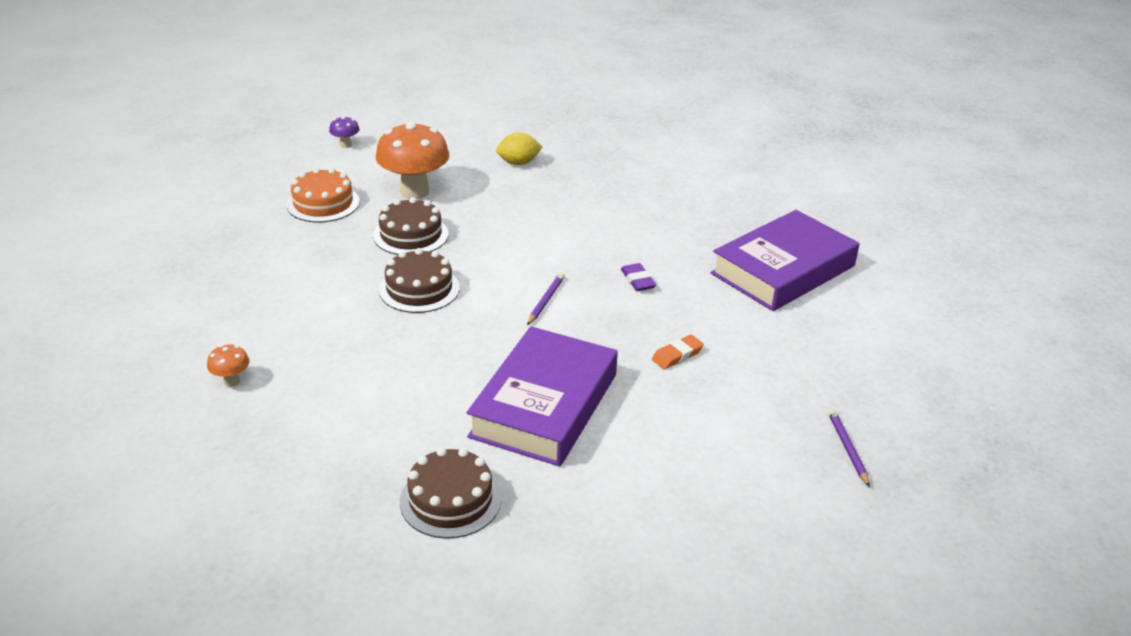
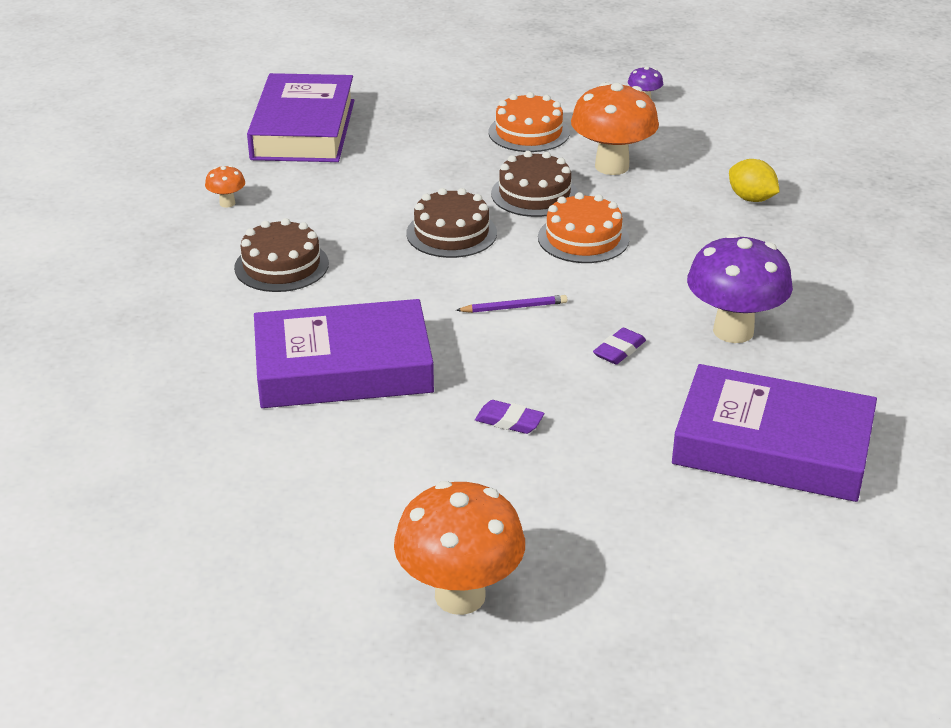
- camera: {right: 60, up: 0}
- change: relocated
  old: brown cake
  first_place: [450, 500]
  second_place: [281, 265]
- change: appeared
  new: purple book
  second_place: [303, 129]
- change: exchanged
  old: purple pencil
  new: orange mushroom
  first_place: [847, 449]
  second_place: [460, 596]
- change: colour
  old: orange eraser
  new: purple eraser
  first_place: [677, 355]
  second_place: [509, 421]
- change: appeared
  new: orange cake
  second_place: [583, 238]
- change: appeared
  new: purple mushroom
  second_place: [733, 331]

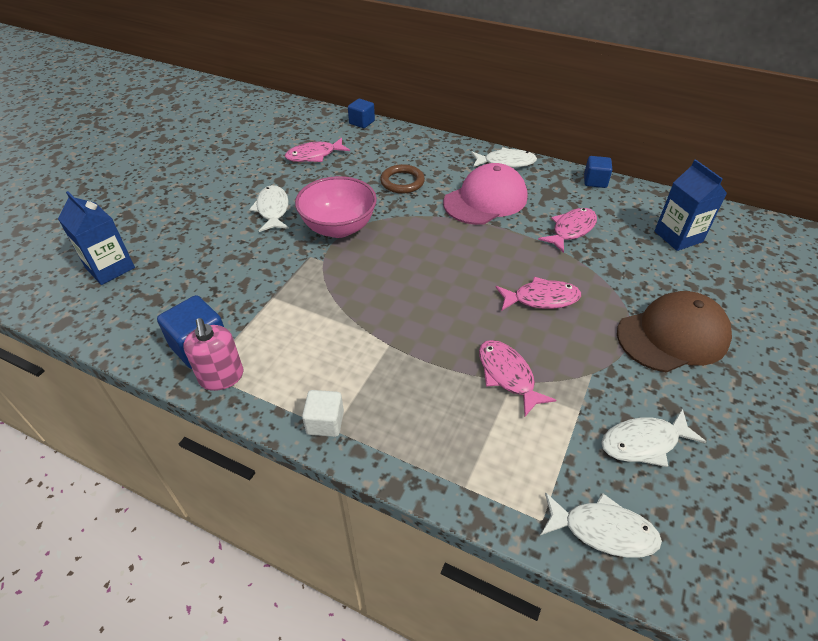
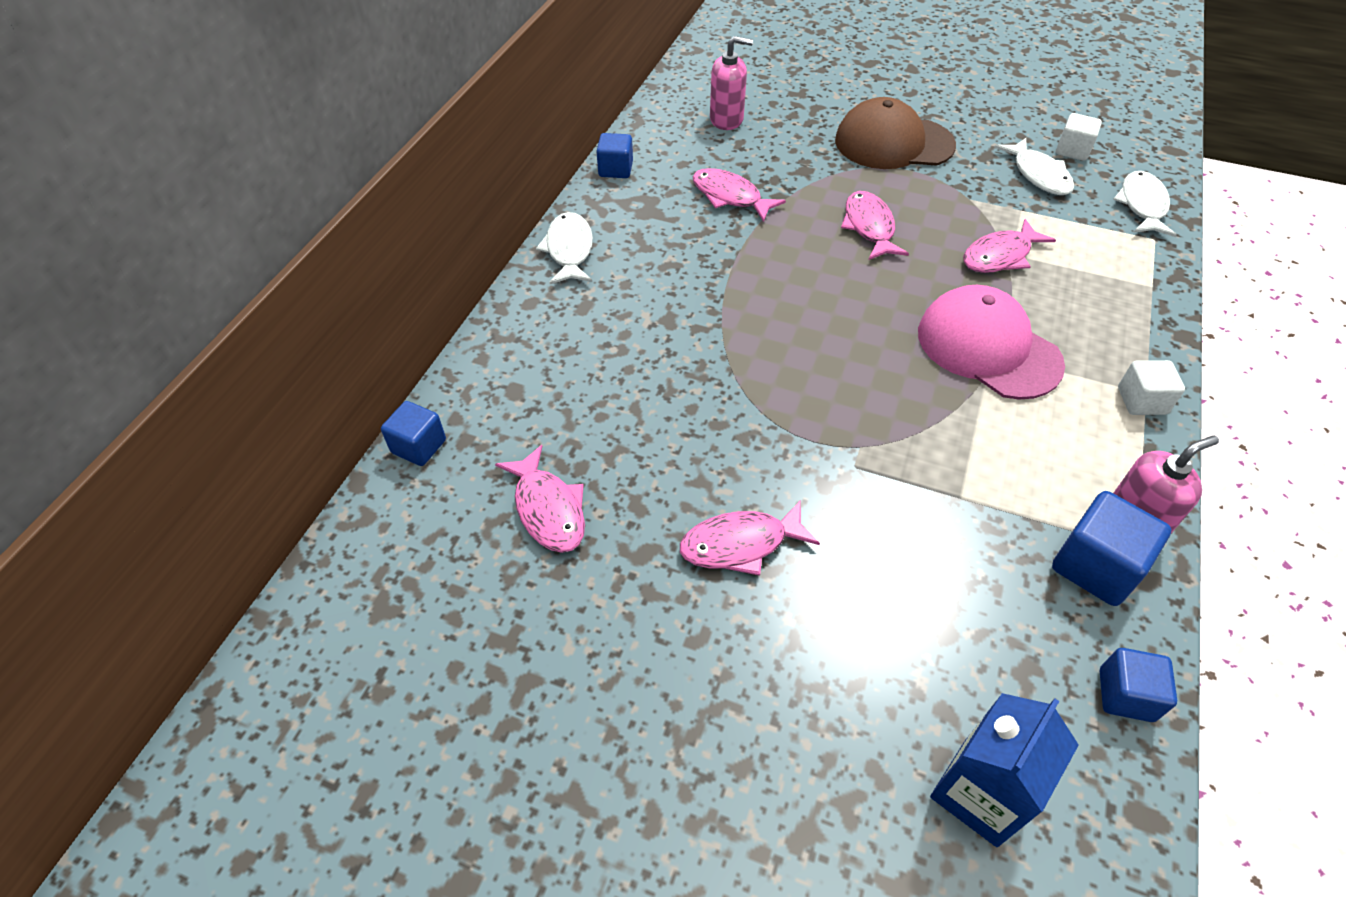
- camera: {right: -95, up: 5}
- change: colour
  old: white fish
  new: pink fish
  first_place: [272, 209]
  second_place: [740, 544]
- change: exchanged
  old: blue carton
  new: pink soap dispenser
  first_place: [678, 236]
  second_place: [726, 119]
- change: spun
  old: brown cap
  first_place: [673, 335]
  second_place: [893, 143]
  degrees: -60
- change: relocated
  old: pink cap
  first_place: [485, 200]
  second_place: [988, 347]
- change: appeared
  new: white cube
  second_place: [1072, 150]
- change: appeared
  new: blue cube
  second_place: [1125, 695]
- change: missing
  old: pink bowl
  first_place: [339, 228]
- change: missing
  old: brown ring
  first_place: [402, 182]

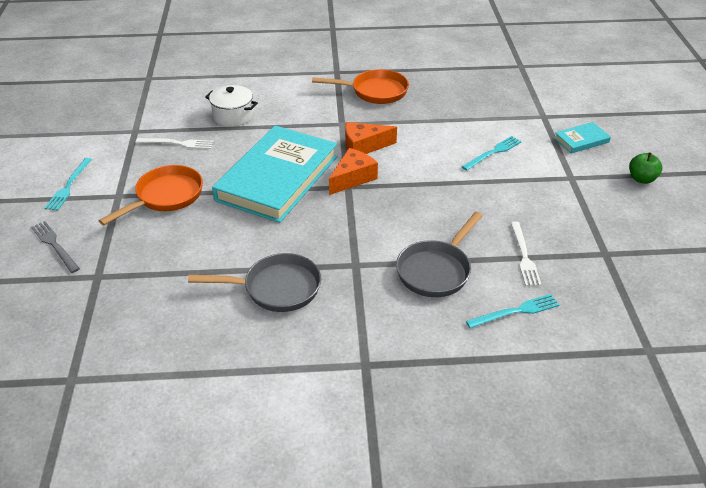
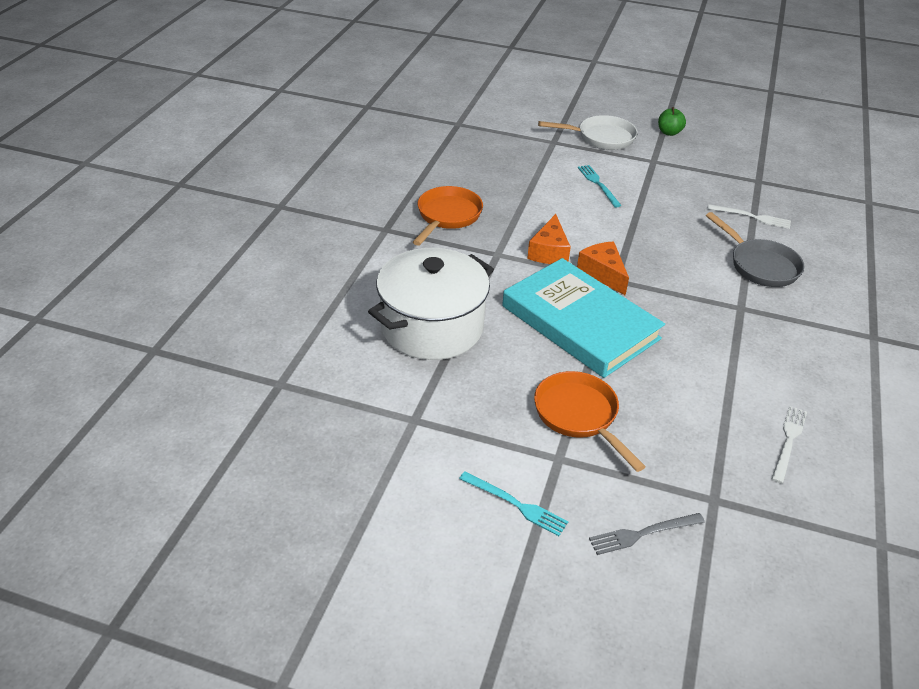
- camera: {right: -70, up: 0}
- change: size
  old: white pot
  first_place: [233, 116]
  second_place: [432, 327]
  factor: 1.94
- change: exchanged
  old: turquoise book
  new: white pan
  first_place: [581, 140]
  second_place: [601, 138]
- change: relocated
  old: white fork
  first_place: [177, 143]
  second_place: [788, 441]
- change: missing
  old: grey pan
  first_place: [276, 288]
- change: missing
  old: turquoise fork
  first_place: [515, 311]

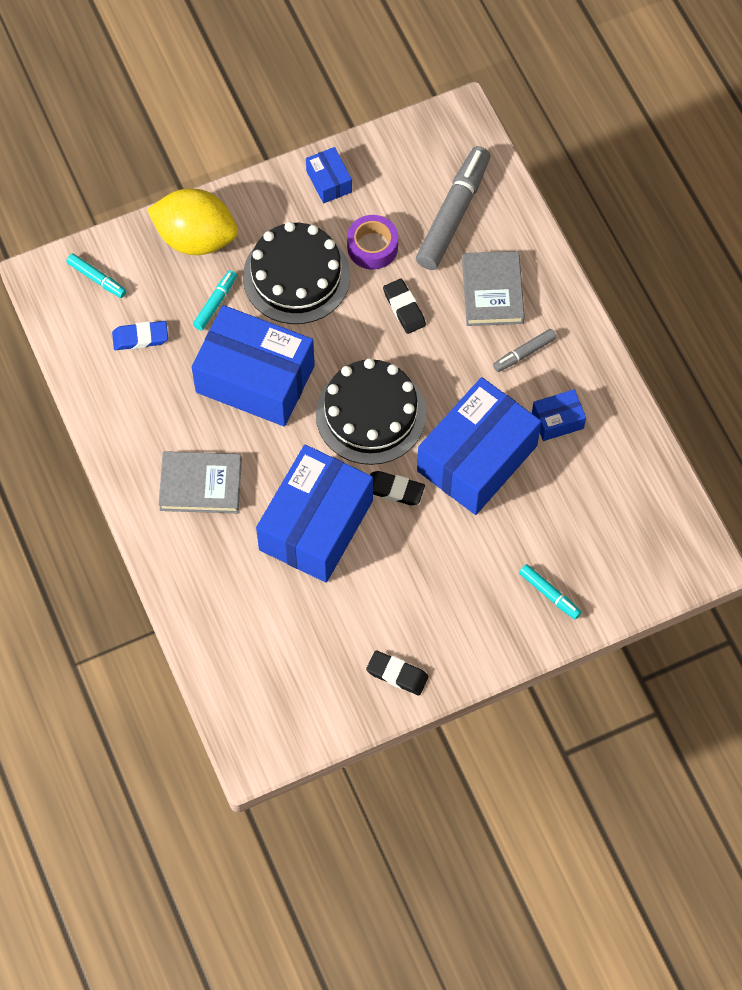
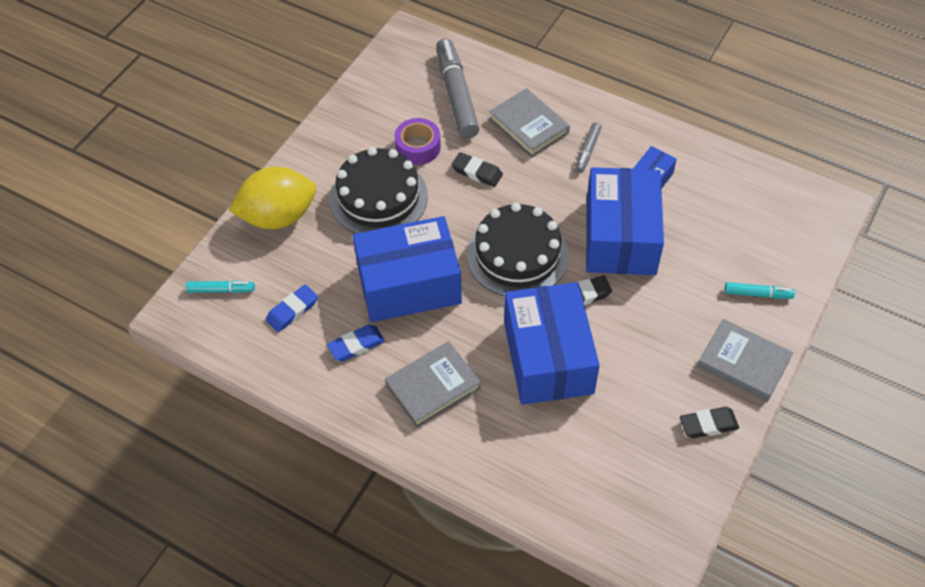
- camera: {right: -35, up: -10}
- change: appeared
  new: blue eraser
  second_place: [356, 345]
- change: appeared
  new: grey book
  second_place: [743, 363]
- change: missing
  old: turquoise marker
  first_place: [215, 303]
- change: missing
  old: blue box
  first_place: [329, 181]

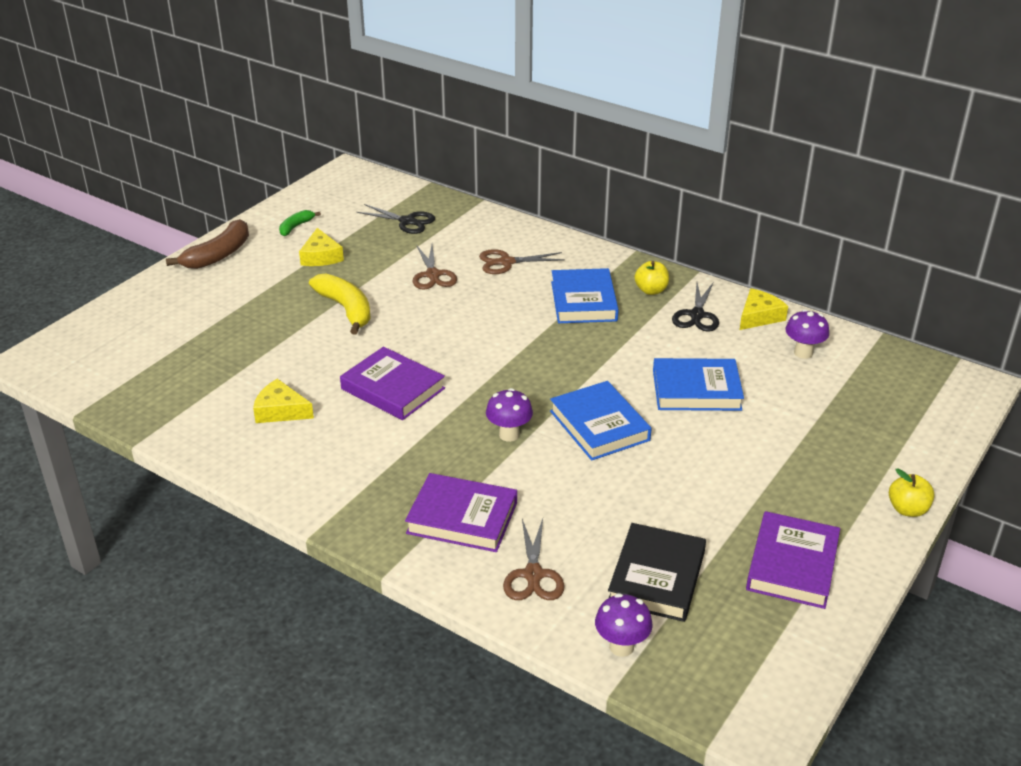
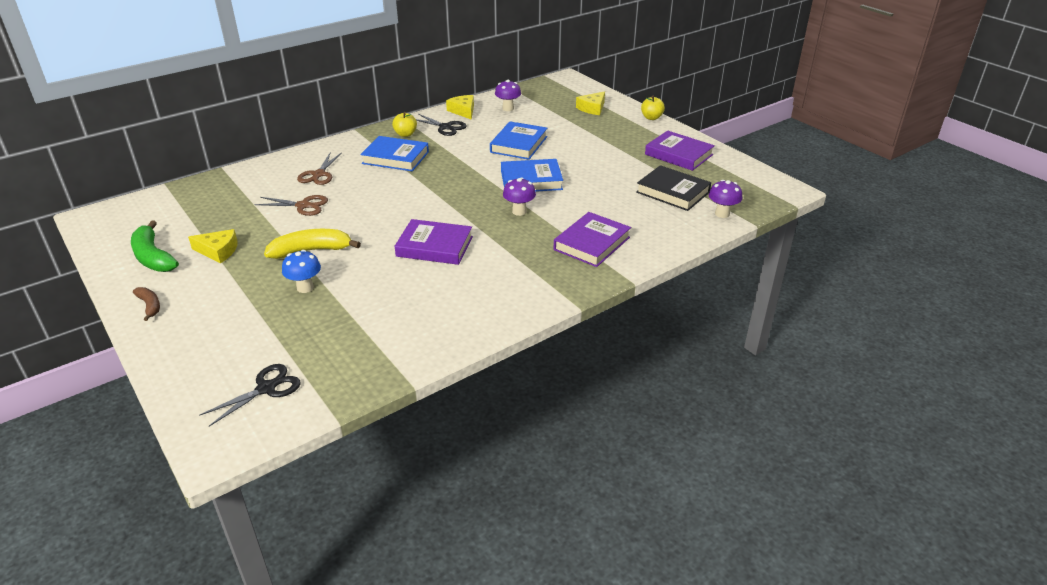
- camera: {right: -70, up: 0}
- change: size
  old: green banana
  first_place: [296, 227]
  second_place: [153, 257]
  factor: 1.82
- change: size
  old: brown banana
  first_place: [218, 255]
  second_place: [150, 306]
  factor: 0.55
- change: relocated
  old: black scissors
  first_place: [407, 221]
  second_place: [266, 388]
- change: appeared
  new: blue mushroom
  second_place: [305, 288]
- change: spun
  old: purple book
  first_place: [393, 389]
  second_place: [434, 246]
  degrees: 45
- change: relocated
  old: yellow cheese
  first_place: [280, 410]
  second_place: [592, 108]
- change: missing
  old: brown scissors
  first_place: [533, 574]

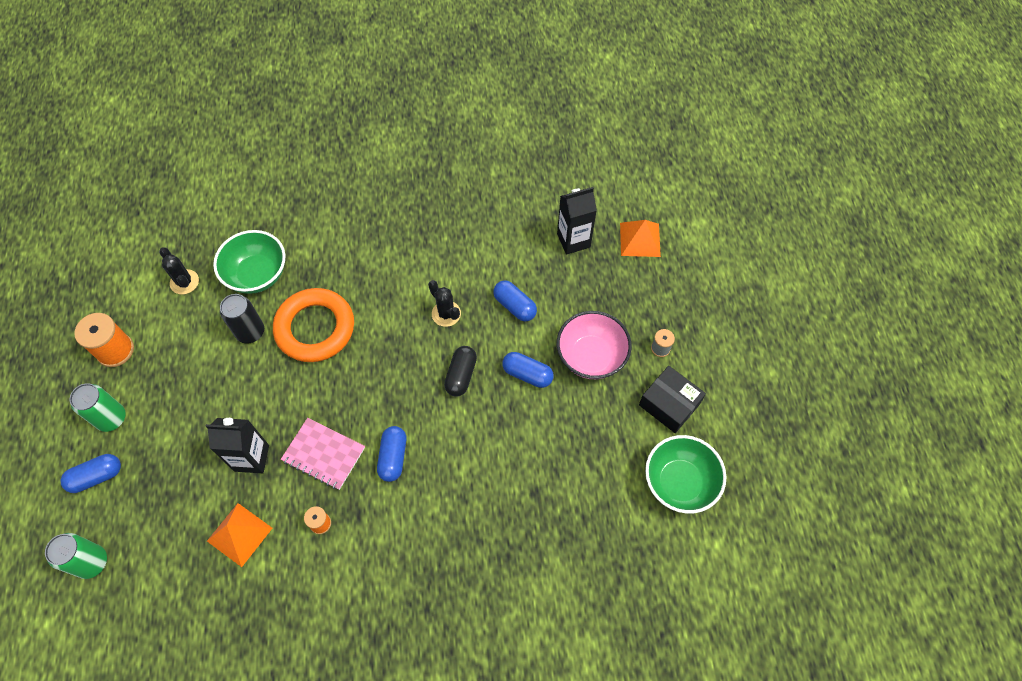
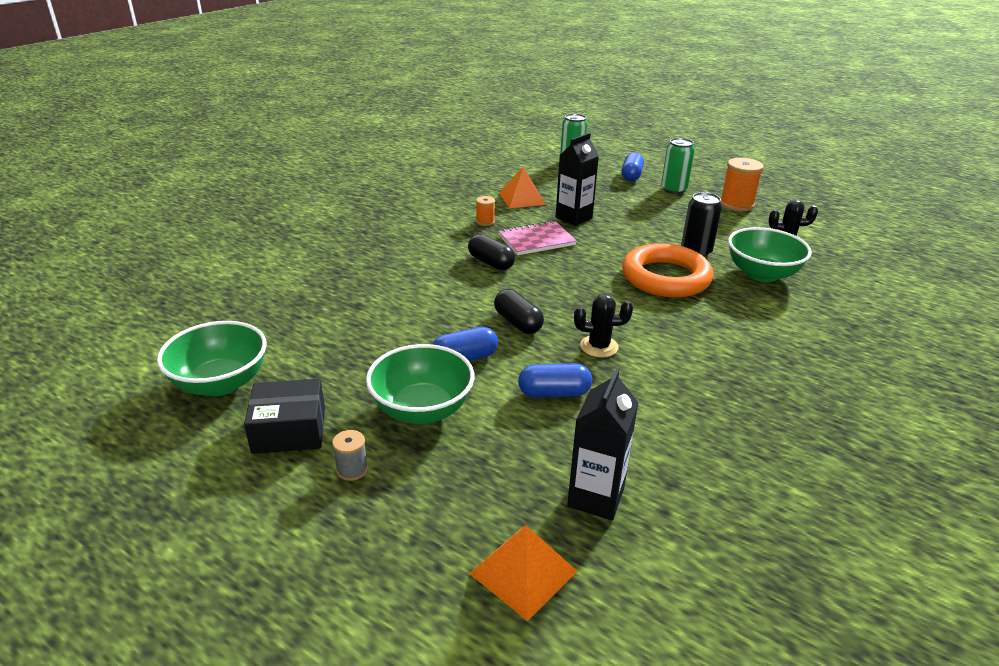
- camera: {right: 130, up: -30}
- change: colour
  old: pink bowl
  new: green bowl
  first_place: [591, 356]
  second_place: [422, 409]
- change: colour
  old: blue capsule
  new: black capsule
  first_place: [393, 457]
  second_place: [491, 263]

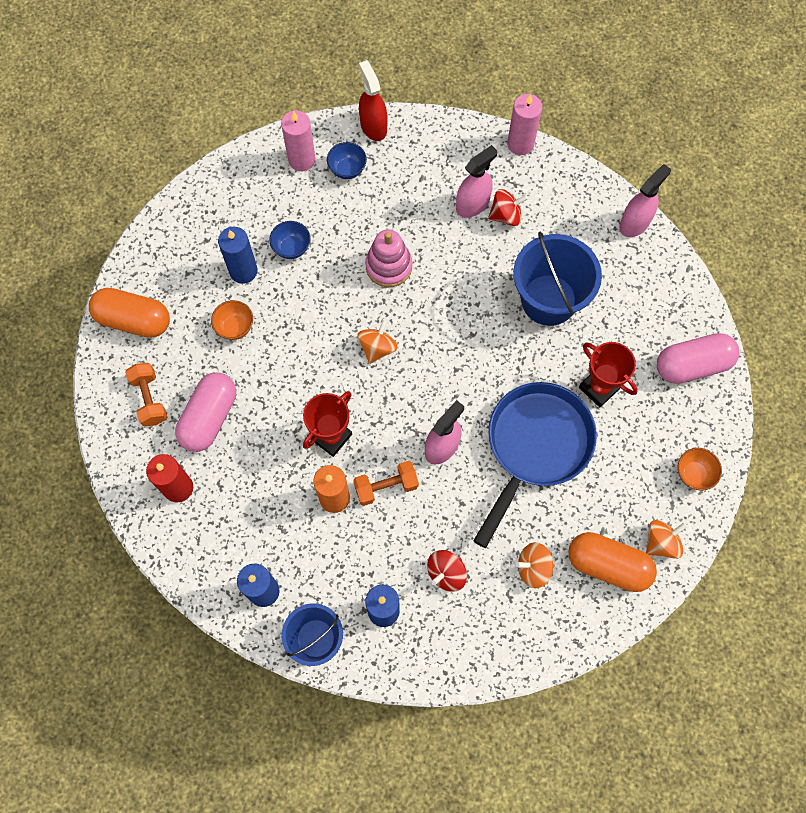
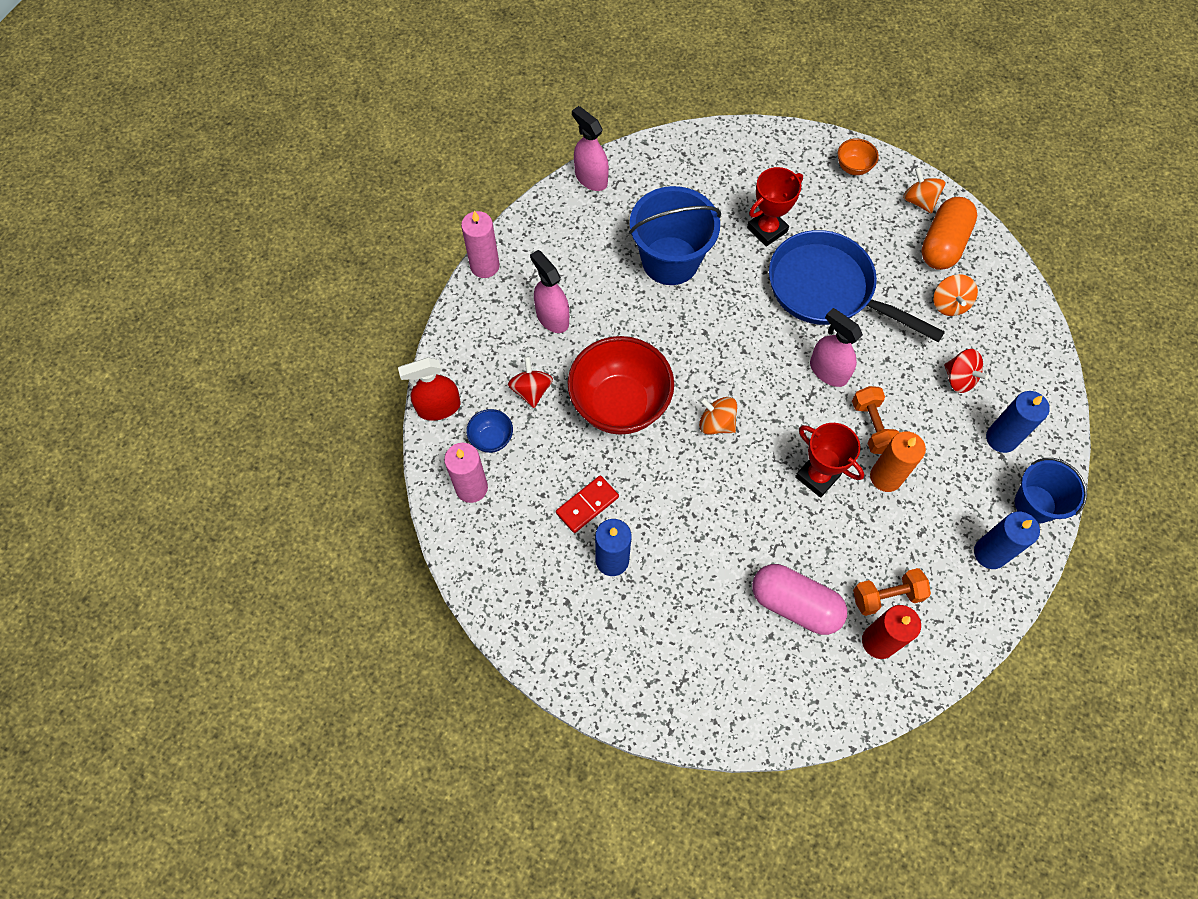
- camera: {right: -85, up: -5}
- change: relocated
  old: red spinning top
  first_place: [505, 215]
  second_place: [531, 390]
- change: exchanged
  old: blue bowl
  new: red domino
  first_place: [291, 248]
  second_place: [587, 505]
- change: exchanged
  old: pink stacking toy
  new: red bowl
  first_place: [389, 266]
  second_place: [619, 405]
- change: relocated
  old: orange dumbbell
  first_place: [149, 399]
  second_place: [886, 596]
- change: missing
  old: orange capsule
  first_place: [134, 320]
- change: missing
  old: orange bowl
  first_place: [235, 327]
- change: missing
  old: pink capsule
  first_place: [692, 365]

